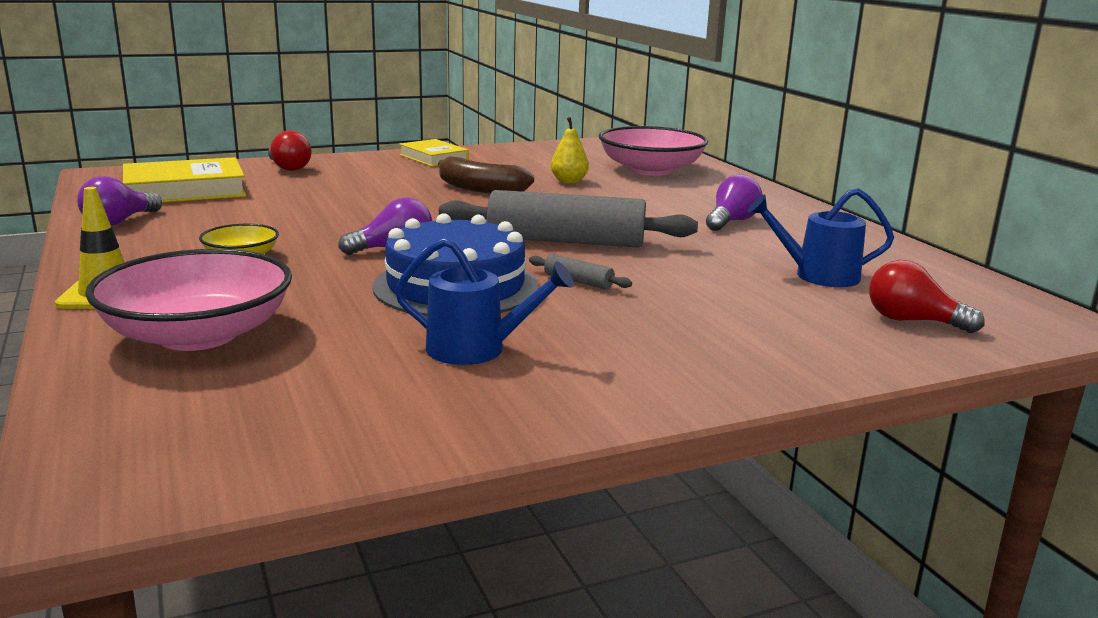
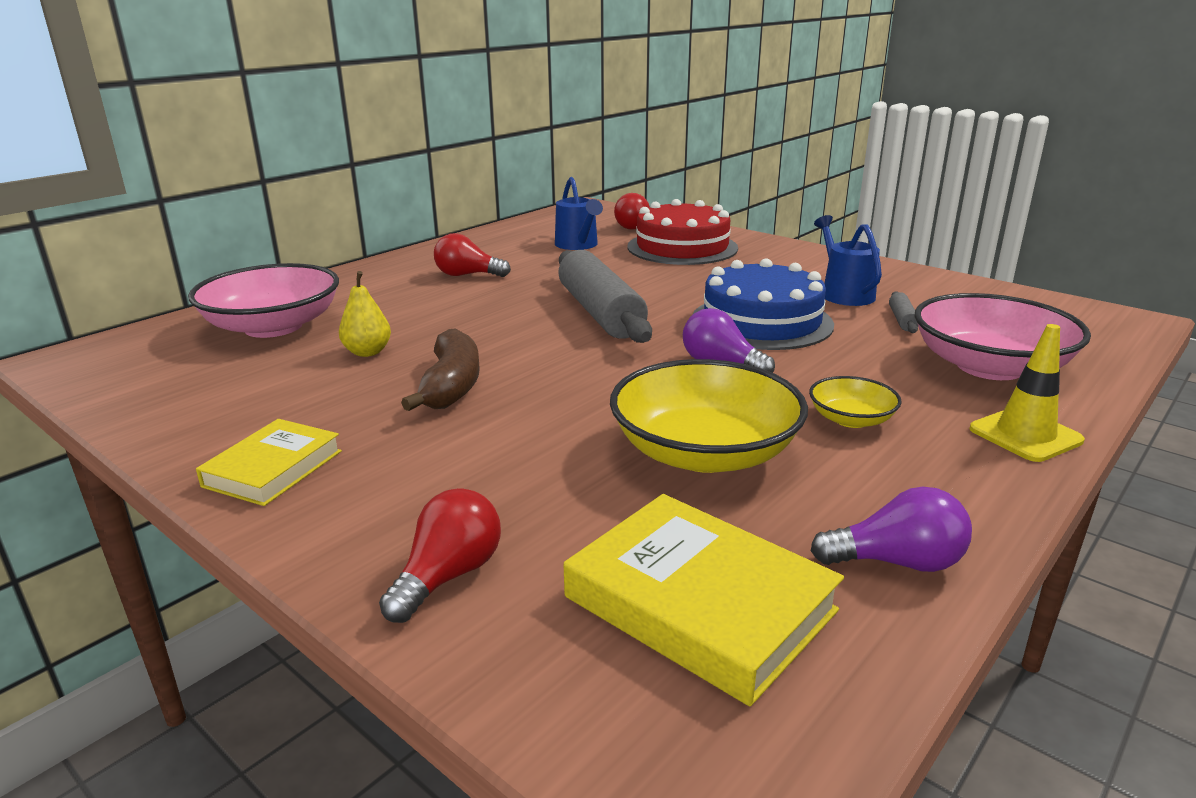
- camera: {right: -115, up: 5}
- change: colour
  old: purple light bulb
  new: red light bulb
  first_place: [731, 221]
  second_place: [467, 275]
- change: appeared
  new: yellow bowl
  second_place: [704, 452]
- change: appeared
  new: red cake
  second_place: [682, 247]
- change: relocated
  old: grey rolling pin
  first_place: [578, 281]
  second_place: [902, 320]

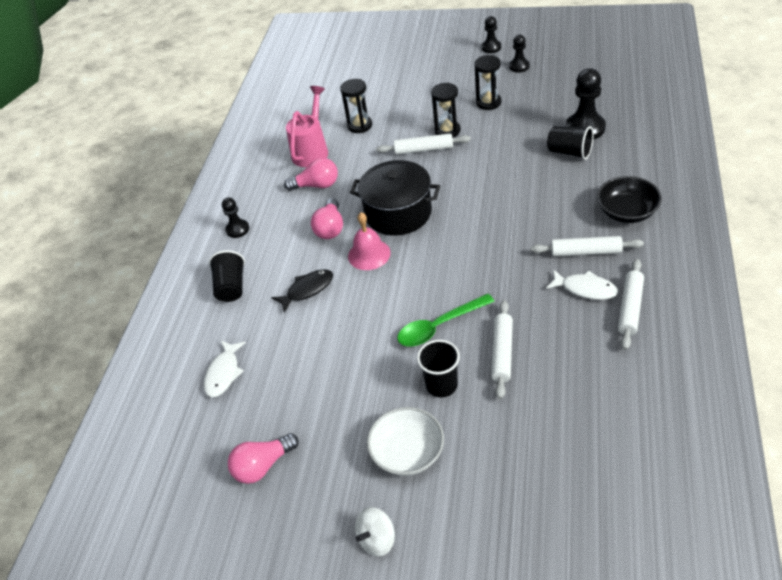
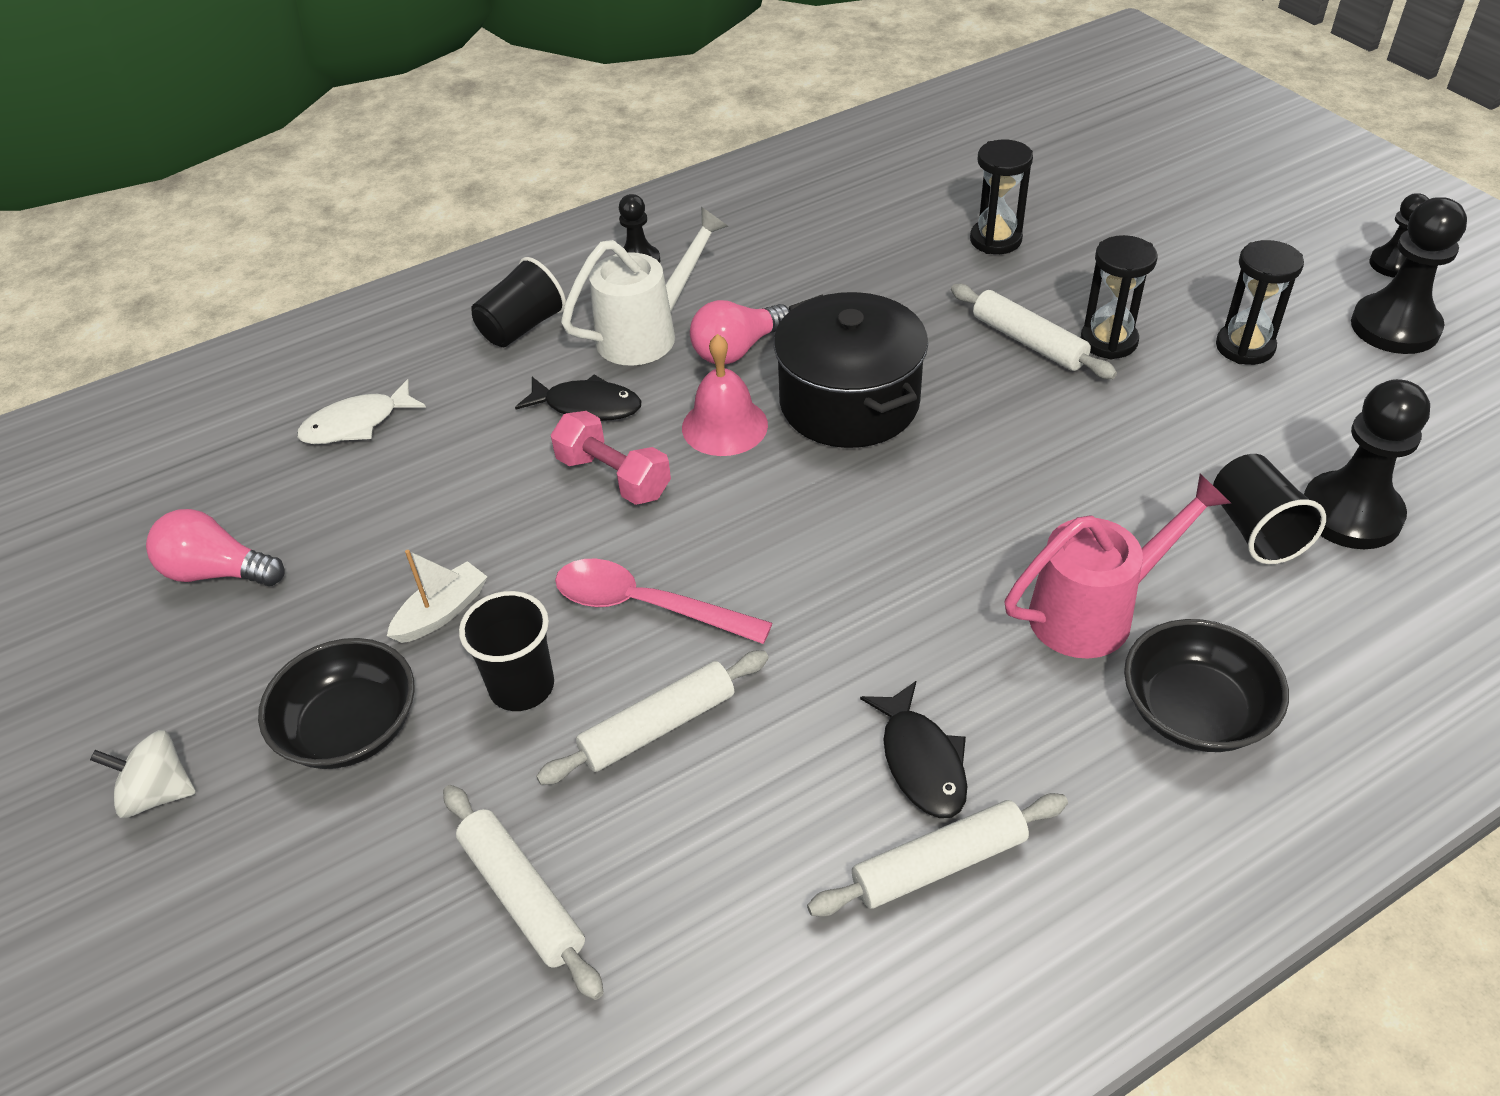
- camera: {right: 45, up: 0}
- change: colour
  old: white bowl
  new: black bowl
  first_place: [407, 453]
  second_place: [350, 728]
- change: appeared
  new: white boat
  second_place: [442, 612]
- change: relocated
  old: white rolling pin
  first_place: [585, 252]
  second_place: [522, 896]
- change: appeared
  new: pink dumbbell
  second_place: [614, 477]
- change: colour
  old: green spoon
  new: pink spoon
  first_place: [439, 326]
  second_place: [646, 606]
- change: appeared
  new: white watering can
  second_place: [647, 333]
- change: colour
  old: white fish
  new: black fish
  first_place: [585, 289]
  second_place: [921, 761]
- change: relocated
  old: pink watering can
  first_place: [312, 151]
  second_place: [1094, 612]
- change: size
  old: black pawn
  first_place: [519, 66]
  second_place: [1395, 327]
  factor: 1.74
- change: missing
  old: pink light bulb
  first_place: [317, 185]

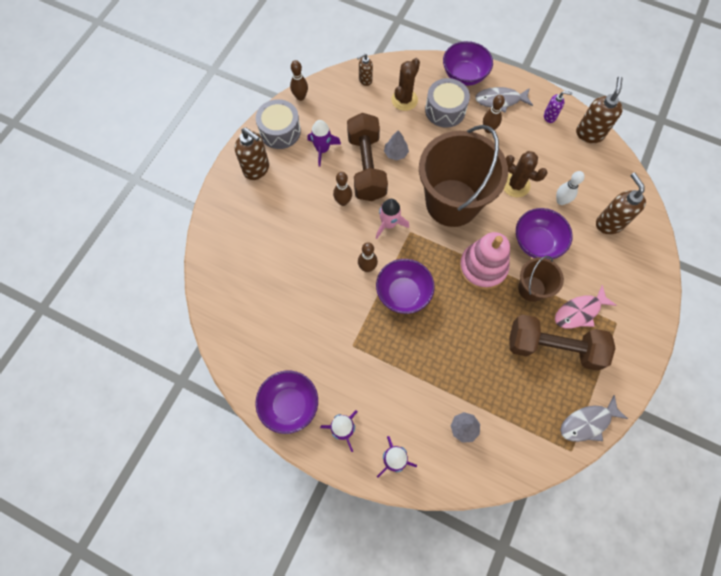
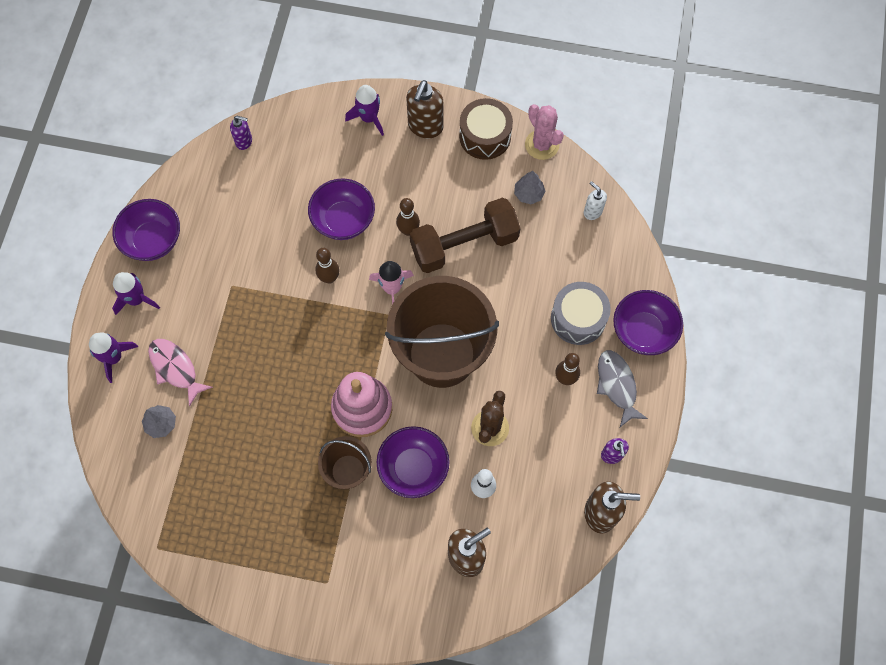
- camera: {right: 75, up: 0}
- change: relocated
  old: pink fish
  first_place: [579, 312]
  second_place: [175, 368]
- change: appeared
  new: purple soap dispenser
  second_place: [244, 141]
- change: relocated
  old: purple bowl
  first_place: [403, 293]
  second_place: [343, 220]
- change: relocated
  old: purple rocket
  first_place: [322, 149]
  second_place: [369, 118]
- change: colour
  old: grey drum
  new: brown drum
  first_place: [280, 131]
  second_place: [485, 136]
- change: relocated
  old: grey tree
  first_place: [395, 153]
  second_place: [528, 194]
- change: exchanged
  old: brown bowling pin
  new: pink cactus
  first_place: [300, 97]
  second_place: [542, 145]
- change: colour
  old: brown soap dispenser
  new: white soap dispenser
  first_place: [365, 80]
  second_place: [592, 212]
- change: missing
  old: brown cactus
  first_place: [404, 100]
- change: missing
  old: brown dumbbell
  first_place: [553, 347]
- change: missing
  old: grey fish
  first_place: [587, 422]

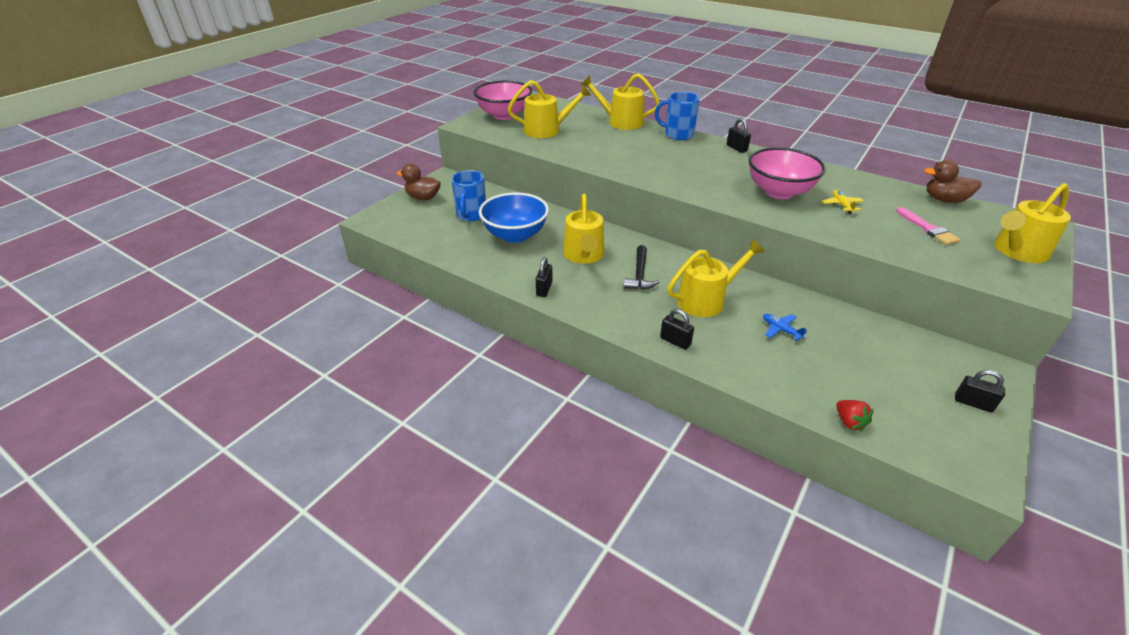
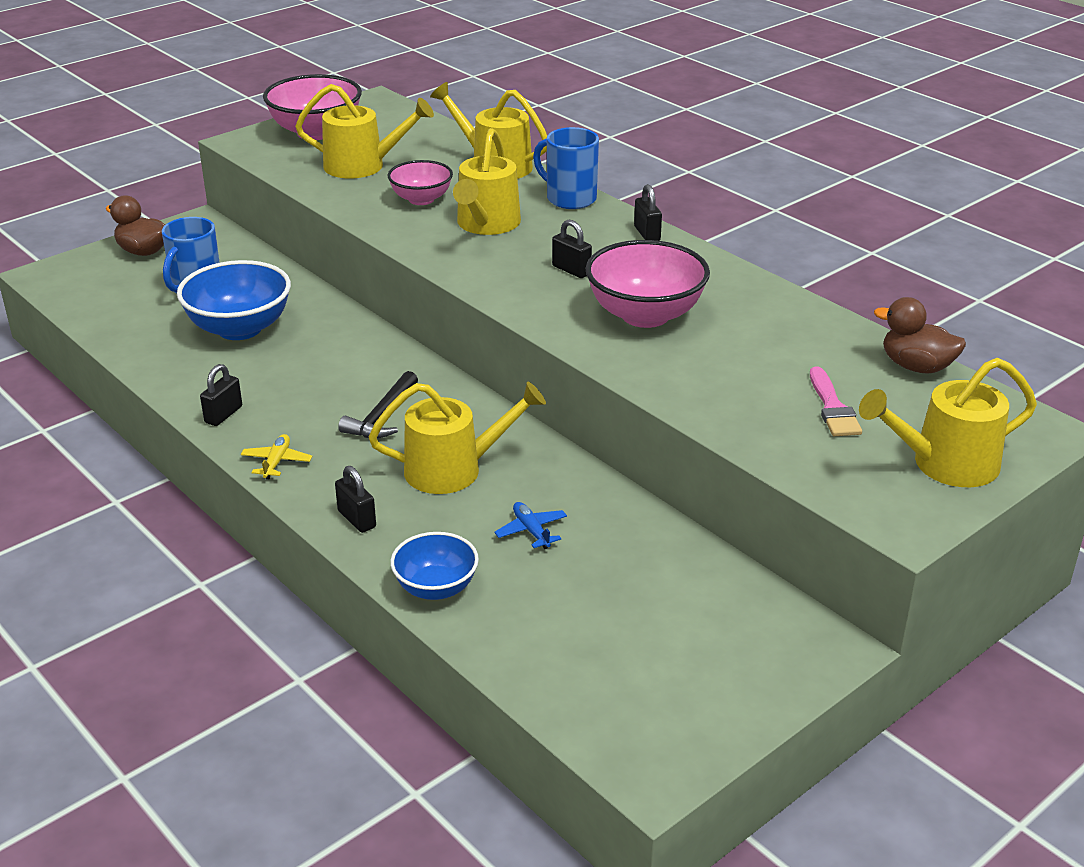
- camera: {right: 15, up: -5}
- change: relocated
  old: yellow plane
  first_place: [841, 205]
  second_place: [276, 462]
- change: appeared
  new: pink bowl
  second_place: [421, 199]
- change: appeared
  new: blue bowl
  second_place: [436, 588]
- change: relocated
  old: yellow watering can
  first_place: [584, 255]
  second_place: [486, 225]
- change: relocated
  old: black padlock
  first_place: [973, 403]
  second_place: [571, 270]
- change: missing
  old: red strawberry
  first_place: [849, 422]

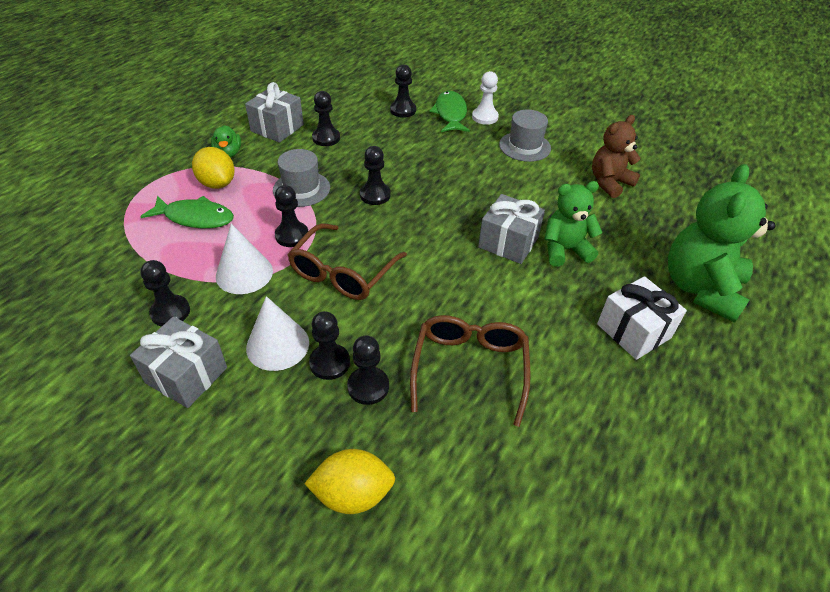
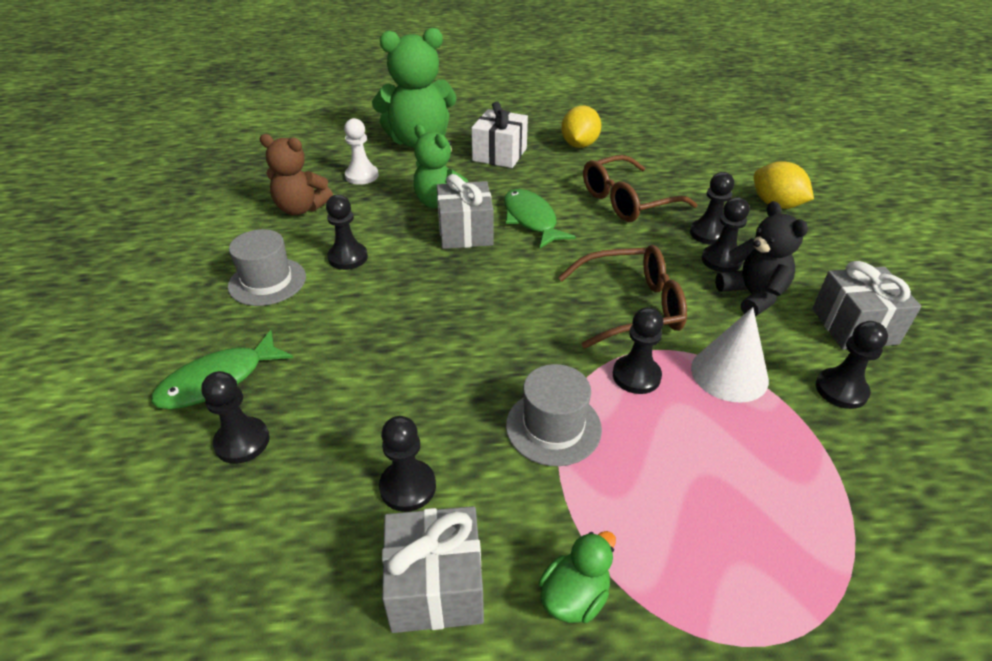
- camera: {right: -125, up: -5}
- change: relocated
  old: black pawn
  first_place: [375, 195]
  second_place: [348, 257]
- change: relocated
  old: white pawn
  first_place: [485, 117]
  second_place: [362, 176]
- change: relocated
  old: green fish
  first_place: [195, 218]
  second_place: [531, 219]
- change: relocated
  old: yellow lemon
  first_place: [217, 183]
  second_place: [579, 145]
- change: exchanged
  old: white cone
  new: black teddy bear
  first_place: [277, 345]
  second_place: [752, 296]

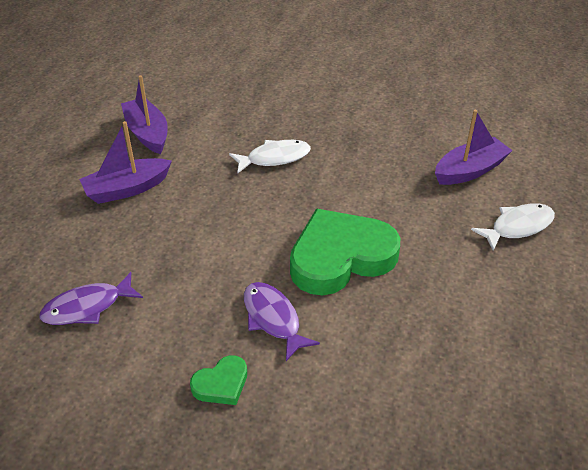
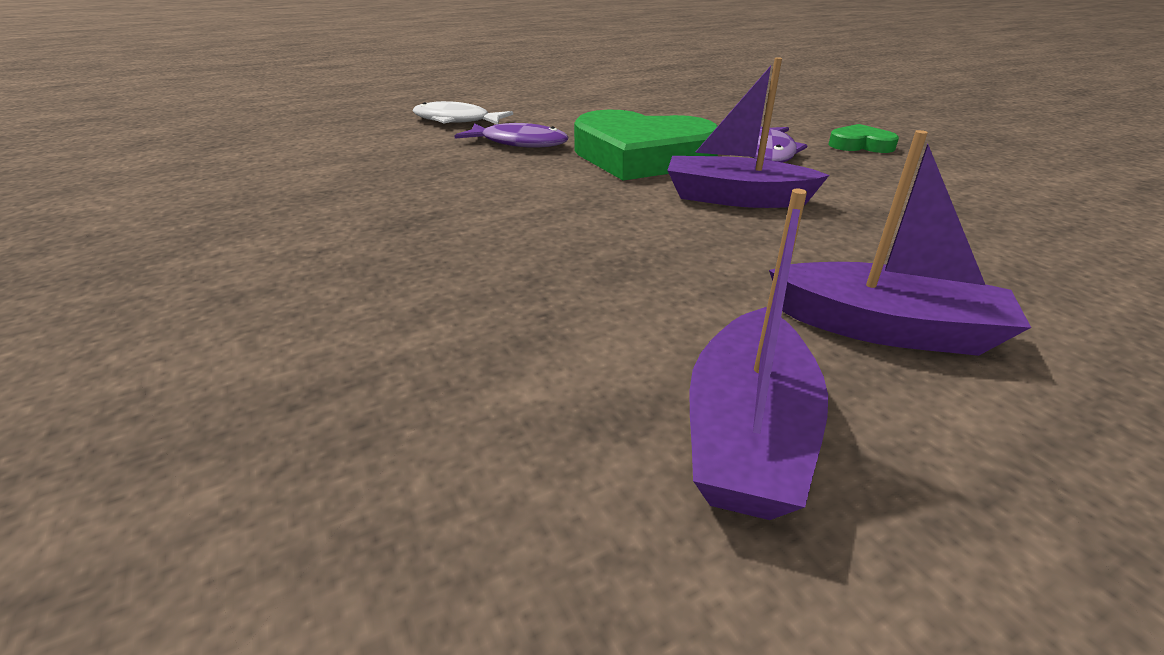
- camera: {right: -135, up: -10}
- change: relocated
  old: purple fish
  first_place: [87, 307]
  second_place: [519, 143]
- change: relocated
  old: purple boat
  first_place: [470, 170]
  second_place: [735, 198]
- change: missing
  old: white fish
  first_place: [274, 158]

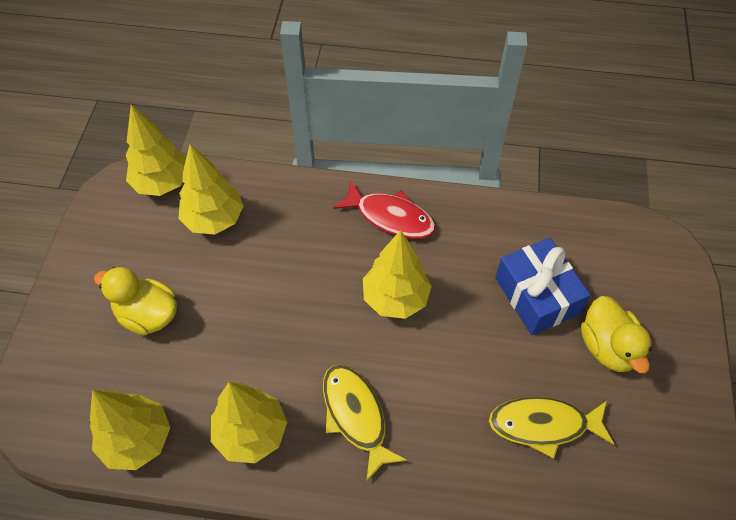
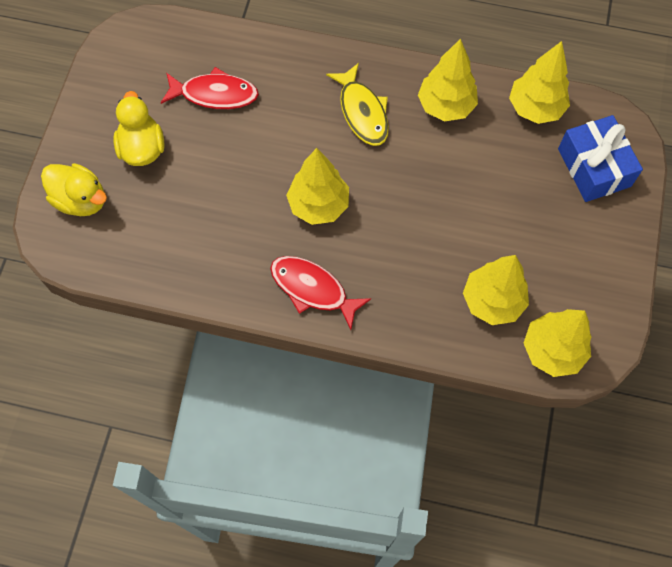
- camera: {right: -175, up: 10}
- change: relocated
  old: yellow duck
  first_place: [148, 315]
  second_place: [81, 200]
- change: colour
  old: yellow fish
  new: red fish
  first_place: [543, 425]
  second_place: [215, 94]
- change: relocated
  old: blue gift
  first_place: [537, 295]
  second_place: [594, 167]

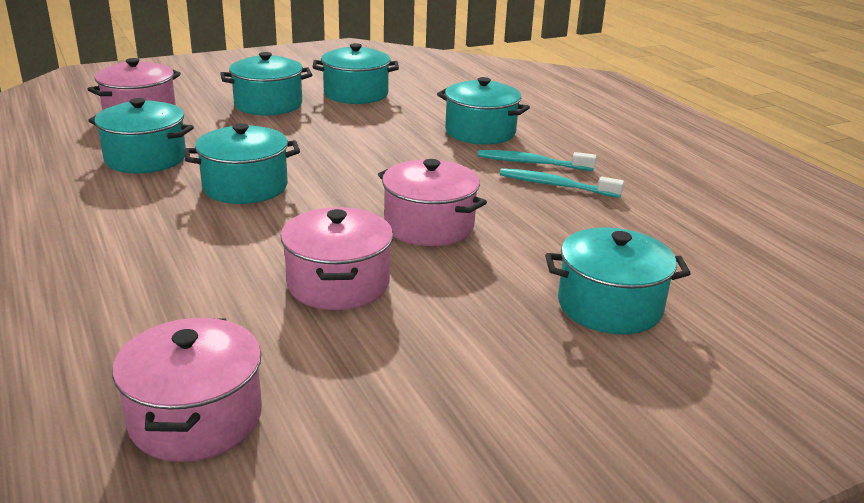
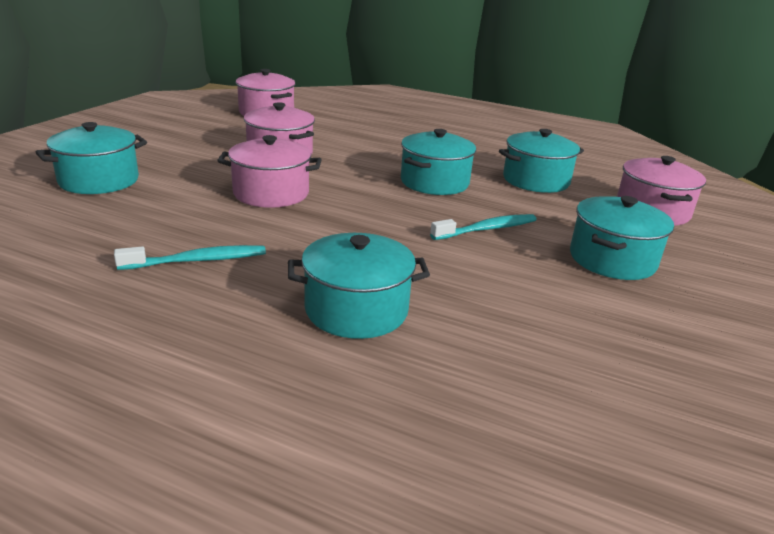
- camera: {right: 140, up: 0}
- change: relocated
  old: turquoise toothbrush
  first_place: [532, 163]
  second_place: [487, 229]
- change: missing
  old: turquoise pot
  first_place: [356, 94]

